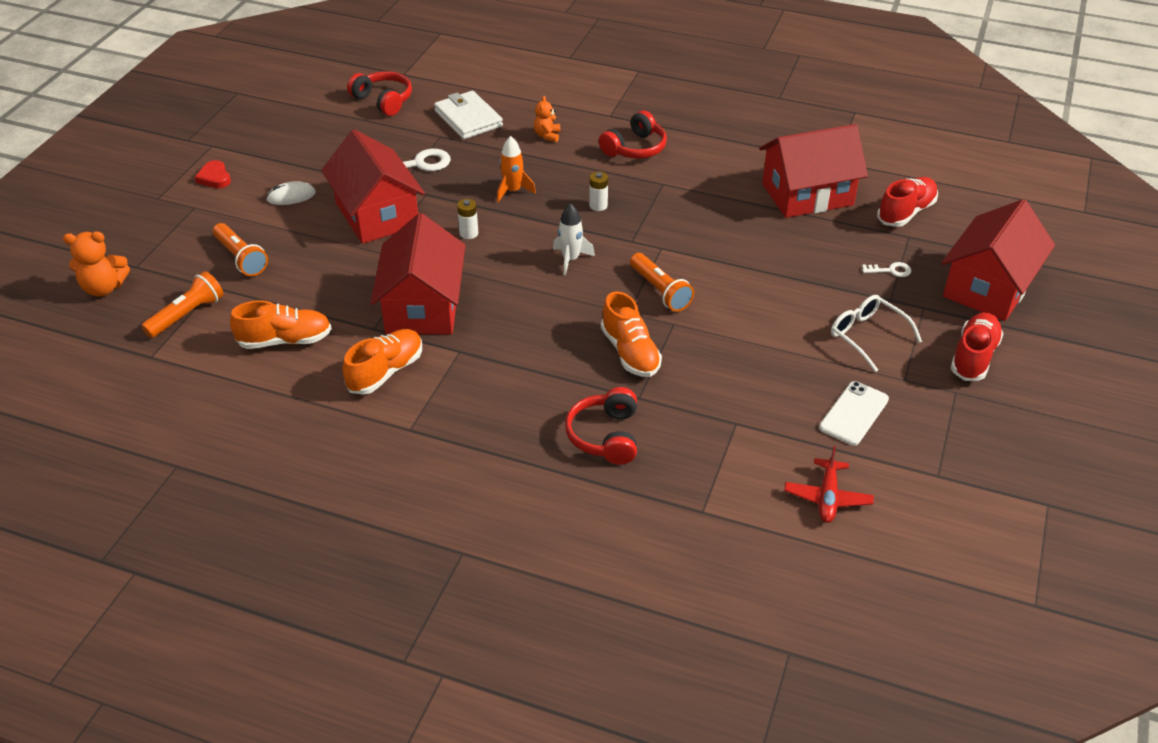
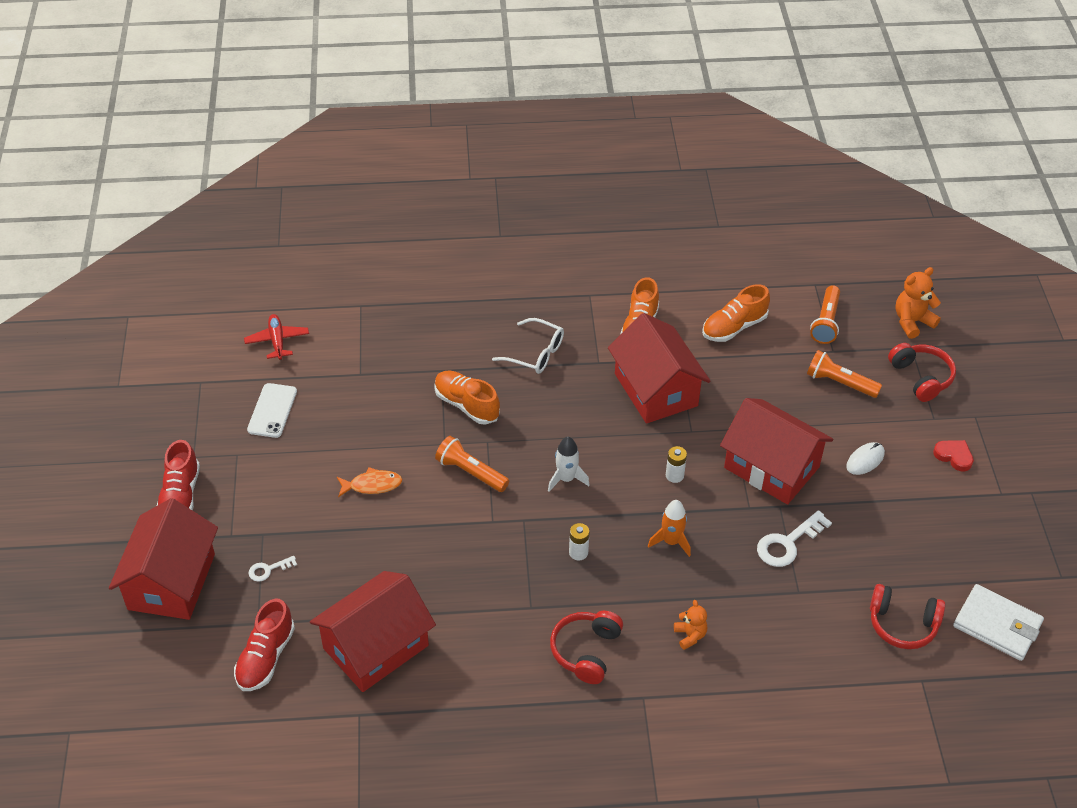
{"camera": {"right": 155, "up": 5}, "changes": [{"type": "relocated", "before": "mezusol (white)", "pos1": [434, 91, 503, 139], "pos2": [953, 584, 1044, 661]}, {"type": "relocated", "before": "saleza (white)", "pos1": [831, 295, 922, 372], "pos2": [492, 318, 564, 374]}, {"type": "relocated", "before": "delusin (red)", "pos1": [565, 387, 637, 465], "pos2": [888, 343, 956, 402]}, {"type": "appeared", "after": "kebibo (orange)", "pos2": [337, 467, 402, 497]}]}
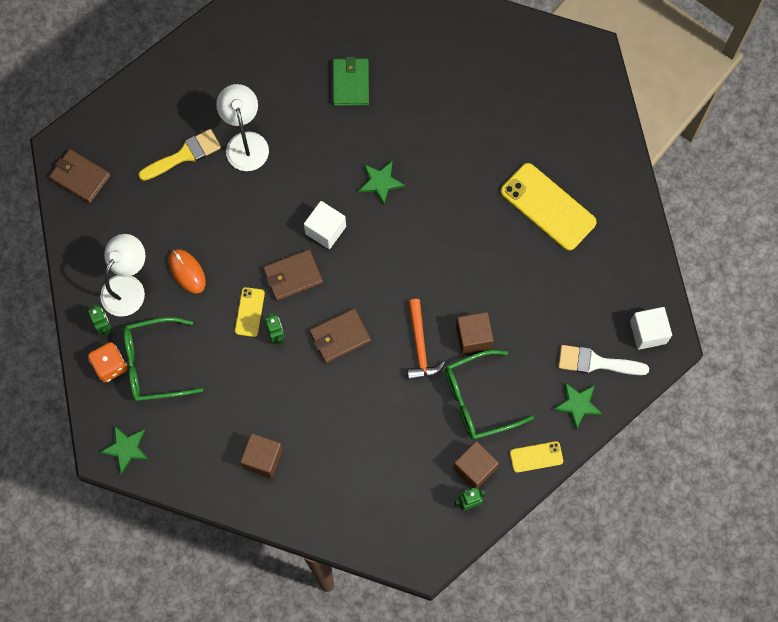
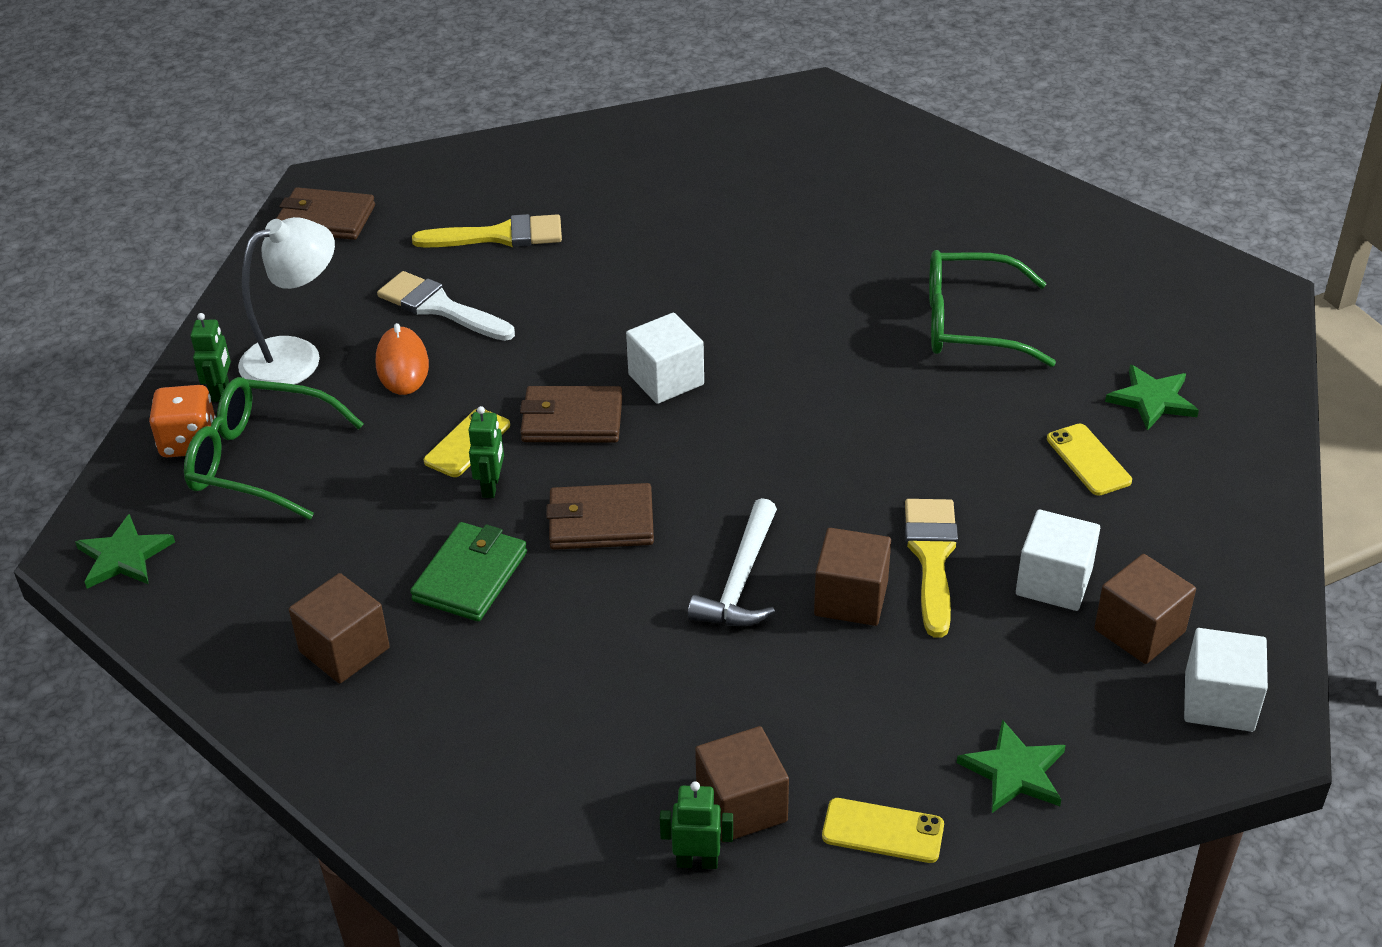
{"camera": {"right": 25, "up": -30}, "changes": [{"type": "relocated", "before": "mezusol (green)", "pos1": [333, 57, 369, 106], "pos2": [410, 522, 527, 622]}, {"type": "missing", "before": "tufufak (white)", "pos1": [216, 84, 269, 171]}, {"type": "spun", "before": "mezusol (brown)", "pos1": [49, 149, 111, 203], "pos2": [276, 187, 375, 240], "turn": -45}, {"type": "relocated", "before": "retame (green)", "pos1": [358, 161, 405, 205], "pos2": [1105, 365, 1199, 431]}, {"type": "size", "before": "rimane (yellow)", "pos1": [501, 163, 597, 251], "pos2": [1047, 423, 1132, 495], "scale": 0.51}, {"type": "colour", "before": "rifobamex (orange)", "after": "rifobamex (white)", "pos1": [407, 299, 446, 380], "pos2": [688, 498, 777, 626]}, {"type": "relocated", "before": "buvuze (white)", "pos1": [558, 345, 649, 375], "pos2": [377, 271, 515, 341]}, {"type": "relocated", "before": "saleza (green)", "pos1": [445, 350, 534, 439], "pos2": [929, 250, 1056, 367]}, {"type": "appeared", "after": "buvuze (yellow)", "pos2": [905, 499, 958, 638]}, {"type": "appeared", "after": "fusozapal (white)", "pos2": [1016, 509, 1100, 611]}, {"type": "appeared", "after": "fusozapal (brown)", "pos2": [1094, 554, 1196, 664]}]}
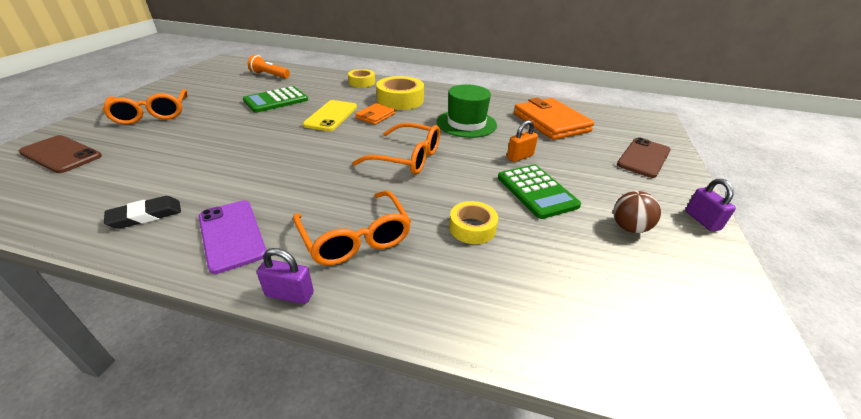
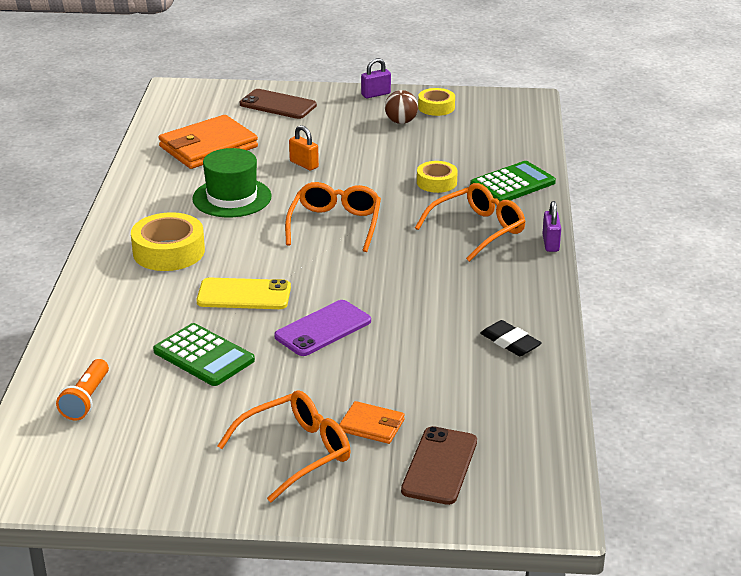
{"camera": {"right": -100, "up": -5}, "changes": [{"type": "relocated", "before": "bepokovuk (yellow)", "pos1": [348, 69, 375, 88], "pos2": [418, 88, 455, 116]}, {"type": "relocated", "before": "mezusol (orange)", "pos1": [355, 103, 395, 125], "pos2": [339, 401, 405, 444]}, {"type": "relocated", "before": "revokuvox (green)", "pos1": [498, 165, 581, 219], "pos2": [470, 161, 556, 201]}, {"type": "relocated", "before": "rimane (purple)", "pos1": [199, 200, 266, 274], "pos2": [274, 300, 371, 356]}]}
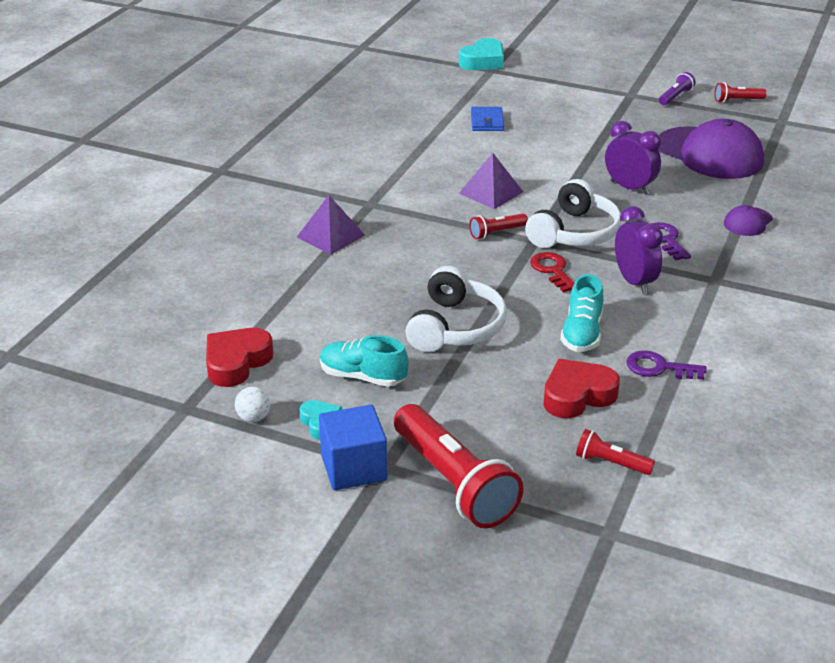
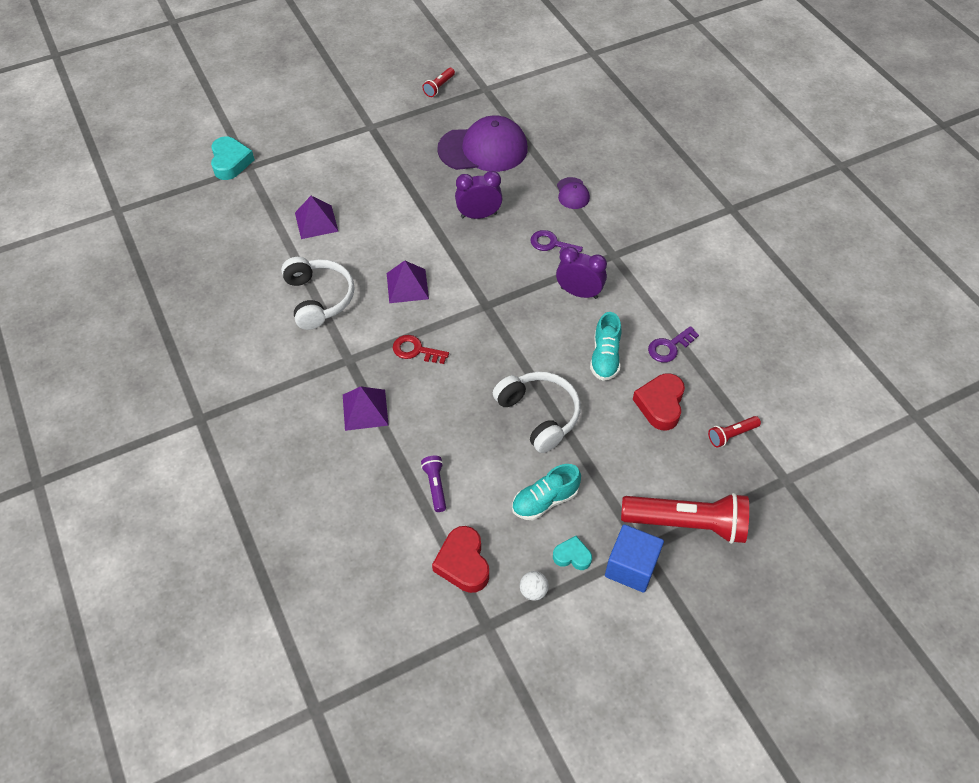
{"camera": {"right": -50, "up": 20}, "changes": [{"type": "relocated", "before": "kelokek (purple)", "pos1": [659, 72, 695, 105], "pos2": [421, 456, 446, 512]}, {"type": "exchanged", "before": "mezusol (blue)", "after": "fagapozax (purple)", "pos1": [471, 107, 504, 131], "pos2": [295, 196, 339, 239]}, {"type": "relocated", "before": "delusin (white)", "pos1": [525, 179, 621, 248], "pos2": [281, 257, 354, 330]}, {"type": "missing", "before": "kelokek (red)", "pos1": [469, 214, 528, 239]}, {"type": "relocated", "before": "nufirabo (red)", "pos1": [530, 252, 575, 292], "pos2": [393, 335, 449, 364]}, {"type": "spun", "before": "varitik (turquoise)", "pos1": [560, 274, 604, 352], "pos2": [590, 312, 622, 381], "turn": 45}]}
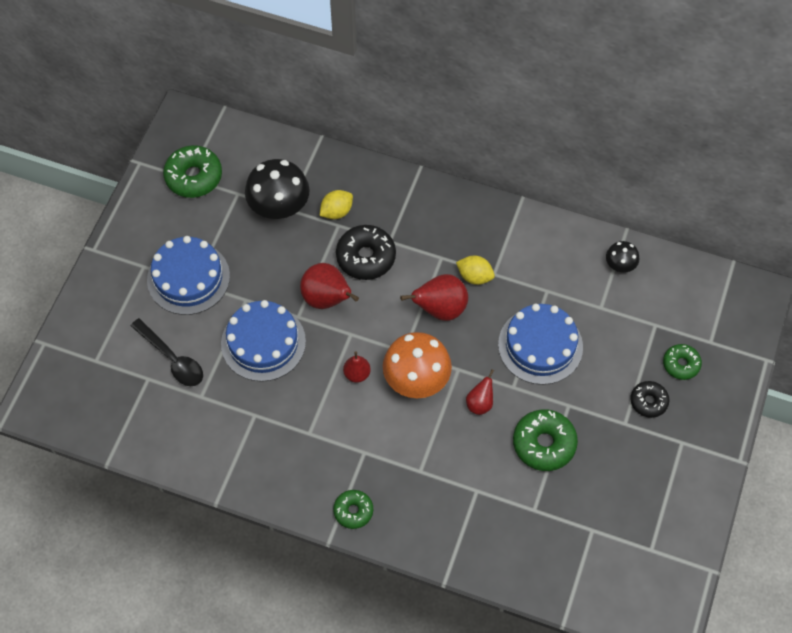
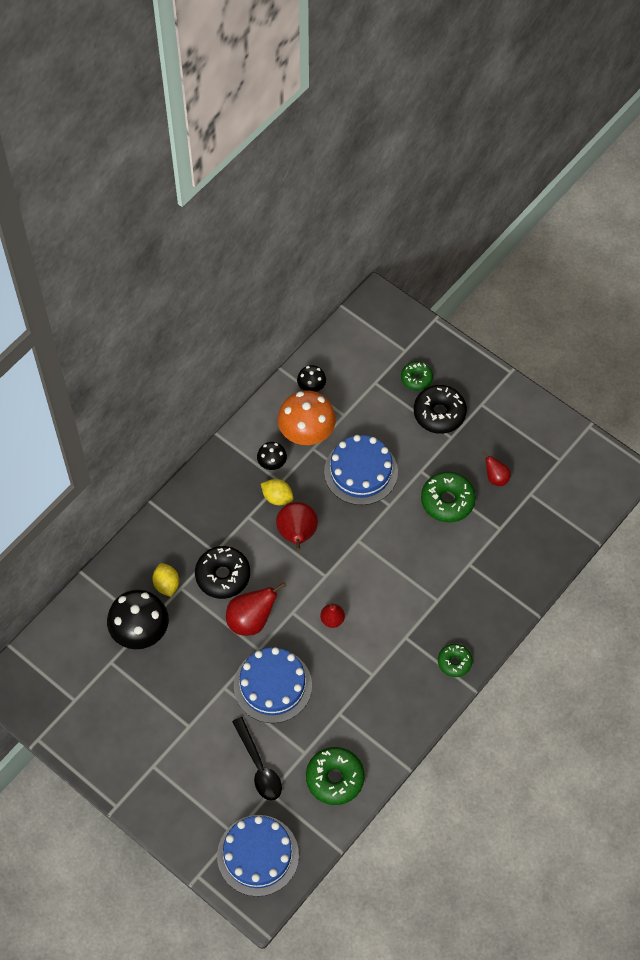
{"camera": {"right": -70, "up": 0}, "changes": [{"type": "relocated", "before": "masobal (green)", "pos1": [163, 145, 222, 198], "pos2": [306, 747, 365, 805]}, {"type": "relocated", "before": "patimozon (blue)", "pos1": [147, 236, 230, 315], "pos2": [217, 815, 299, 897]}, {"type": "spun", "before": "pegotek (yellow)", "pos1": [456, 256, 495, 285], "pos2": [261, 479, 293, 505], "turn": 75}, {"type": "spun", "before": "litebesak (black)", "pos1": [131, 318, 203, 386], "pos2": [232, 717, 282, 801], "turn": 90}, {"type": "relocated", "before": "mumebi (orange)", "pos1": [383, 332, 452, 398], "pos2": [278, 390, 336, 445]}, {"type": "relocated", "before": "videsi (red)", "pos1": [466, 369, 494, 415], "pos2": [483, 451, 511, 486]}, {"type": "size", "before": "masobal (black)", "pos1": [630, 381, 669, 418], "pos2": [414, 385, 467, 434], "scale": 1.64}, {"type": "appeared", "after": "mumebi (black)", "pos2": [257, 442, 287, 470]}]}
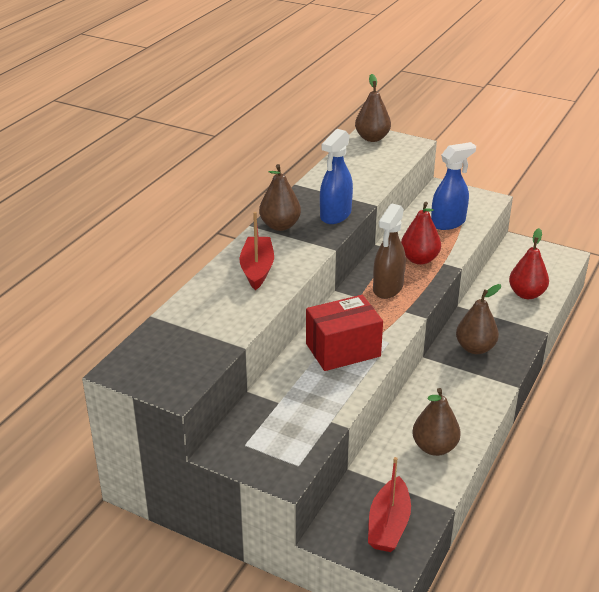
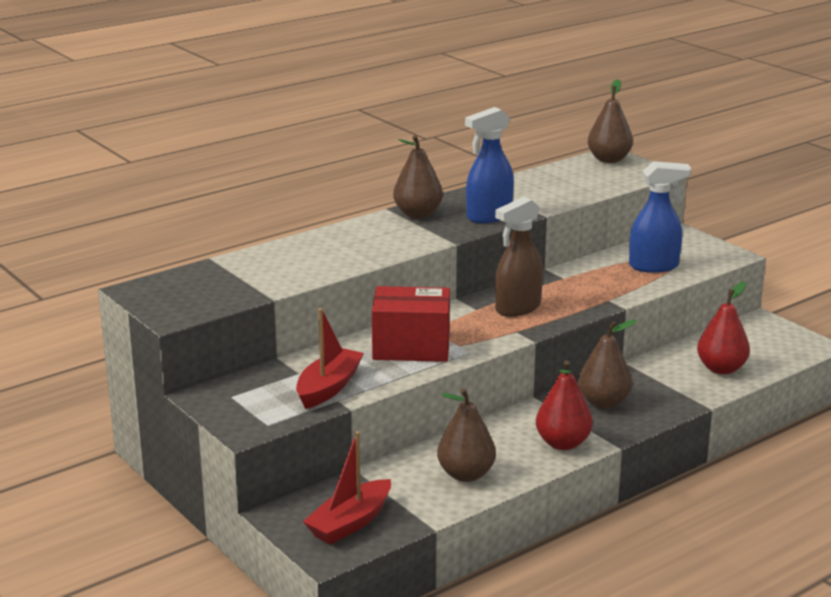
{"camera": {"right": 25, "up": -10}, "changes": [{"type": "relocated", "before": "videsi (red)", "pos1": [401, 202, 441, 265], "pos2": [536, 360, 593, 450]}, {"type": "relocated", "before": "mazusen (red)", "pos1": [239, 212, 274, 290], "pos2": [296, 308, 364, 409]}]}
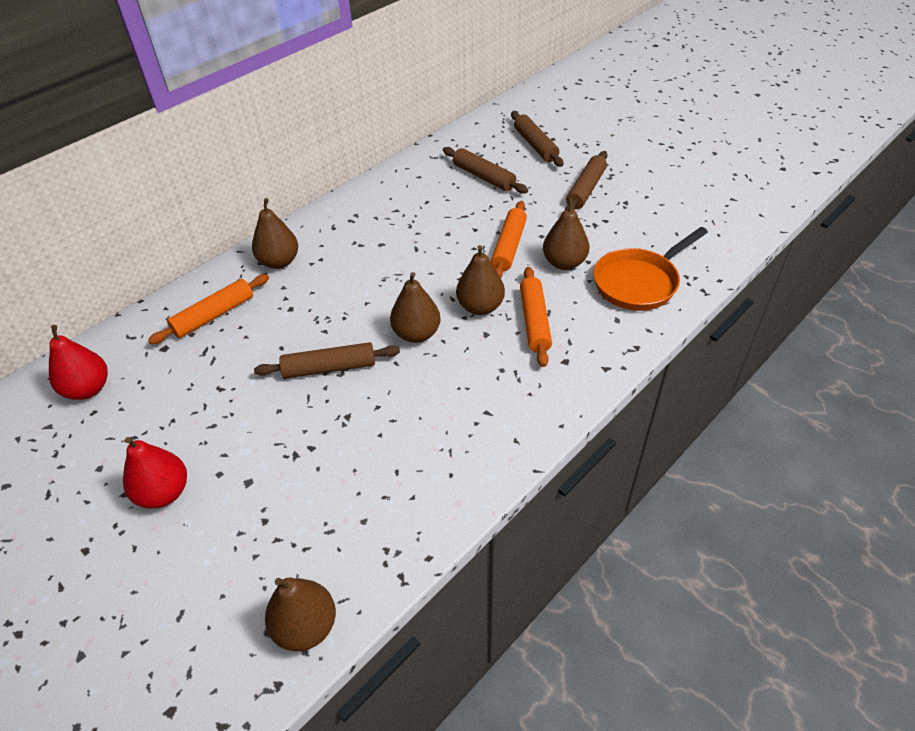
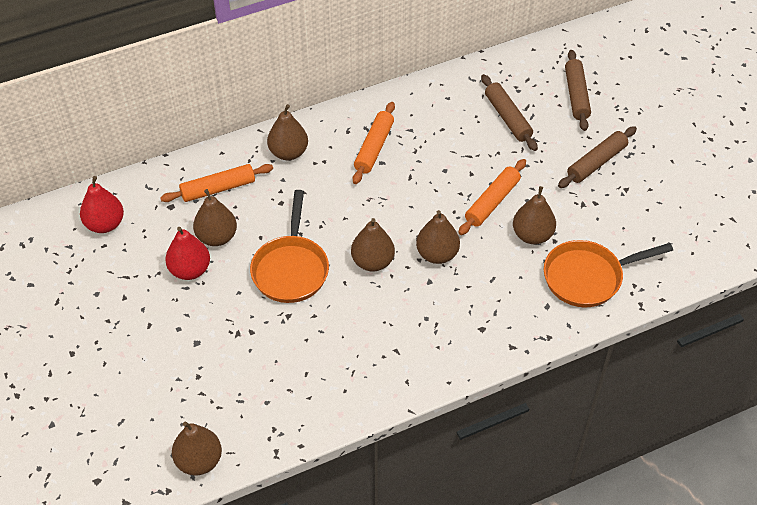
{"camera": {"right": 20, "up": 5}, "changes": [{"type": "relocated", "before": "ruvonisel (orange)", "pos1": [520, 267, 552, 367], "pos2": [353, 102, 395, 184]}, {"type": "exchanged", "before": "ruvonisel (brown)", "after": "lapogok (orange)", "pos1": [254, 342, 400, 379], "pos2": [250, 190, 329, 303]}, {"type": "relocated", "before": "videsi (red)", "pos1": [123, 437, 187, 509], "pos2": [165, 227, 210, 280]}, {"type": "appeared", "after": "videsi (brown)", "pos2": [193, 189, 237, 246]}]}
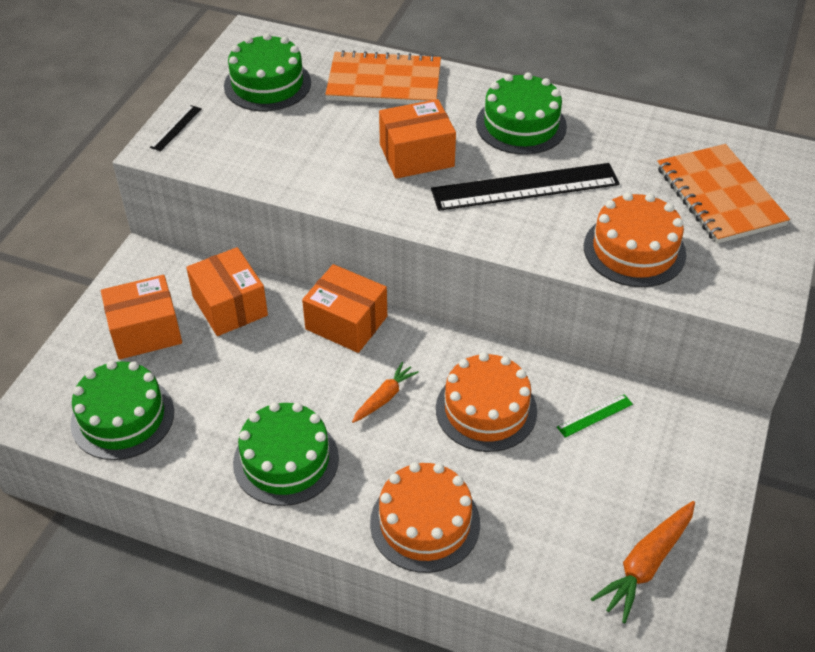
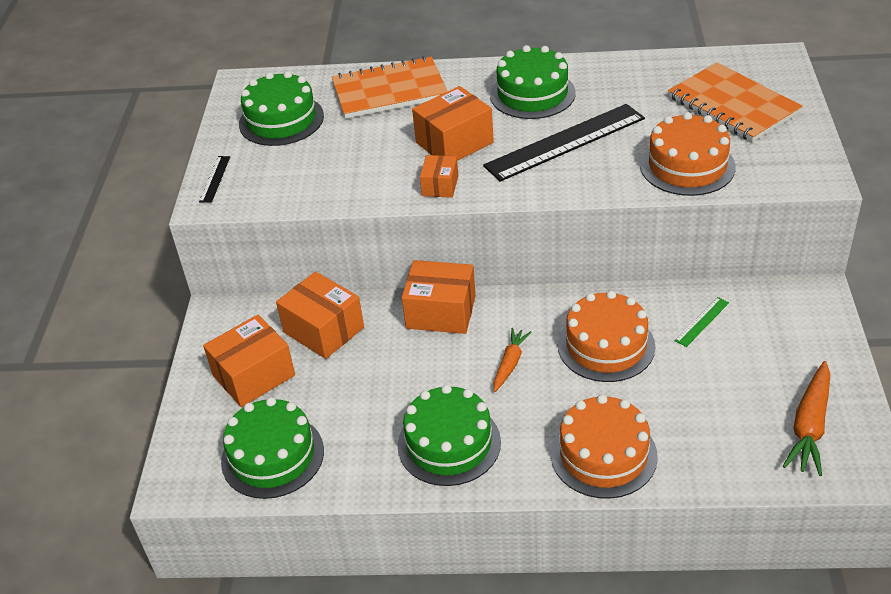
{"camera": {"right": -15, "up": -5}, "changes": [{"type": "appeared", "after": "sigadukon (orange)", "pos2": [420, 155, 458, 198]}]}
